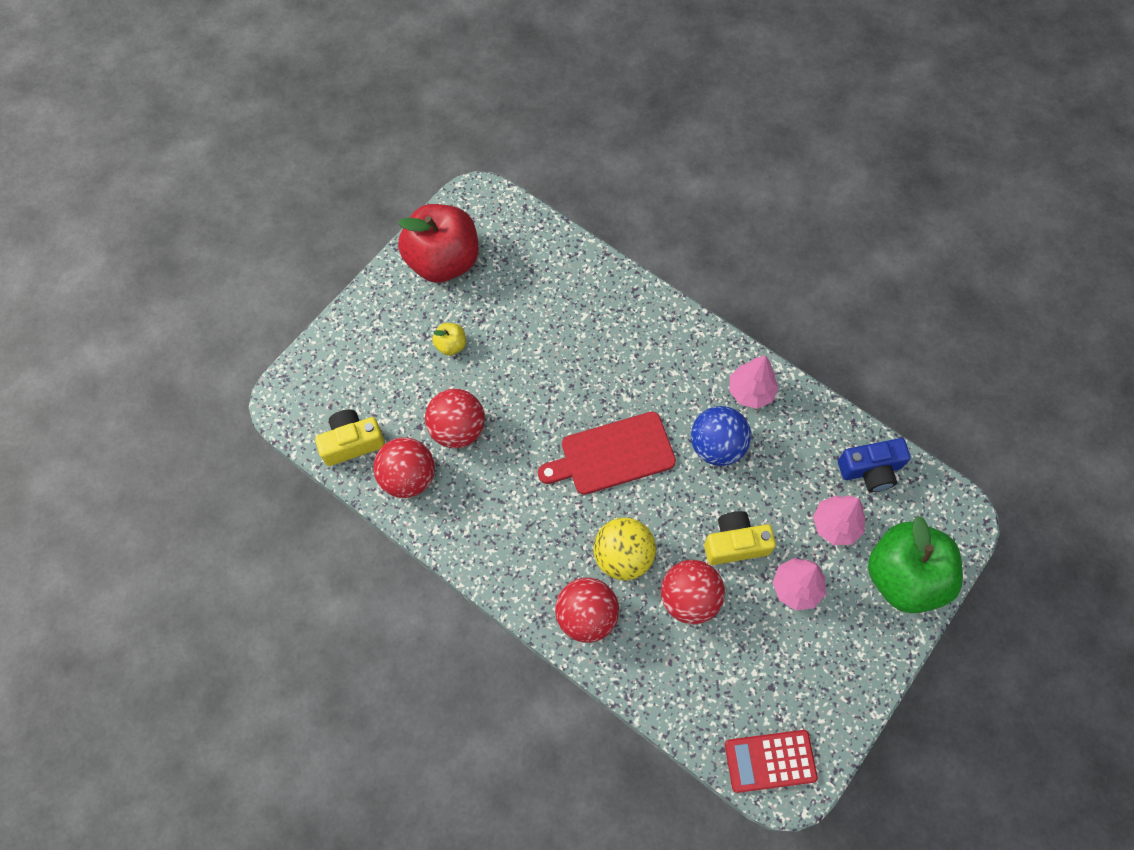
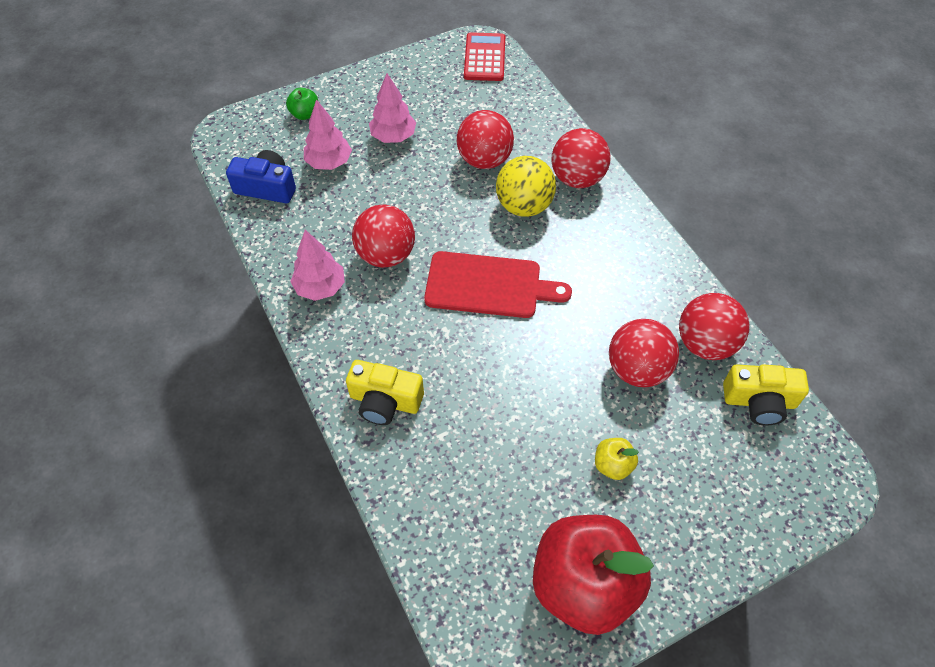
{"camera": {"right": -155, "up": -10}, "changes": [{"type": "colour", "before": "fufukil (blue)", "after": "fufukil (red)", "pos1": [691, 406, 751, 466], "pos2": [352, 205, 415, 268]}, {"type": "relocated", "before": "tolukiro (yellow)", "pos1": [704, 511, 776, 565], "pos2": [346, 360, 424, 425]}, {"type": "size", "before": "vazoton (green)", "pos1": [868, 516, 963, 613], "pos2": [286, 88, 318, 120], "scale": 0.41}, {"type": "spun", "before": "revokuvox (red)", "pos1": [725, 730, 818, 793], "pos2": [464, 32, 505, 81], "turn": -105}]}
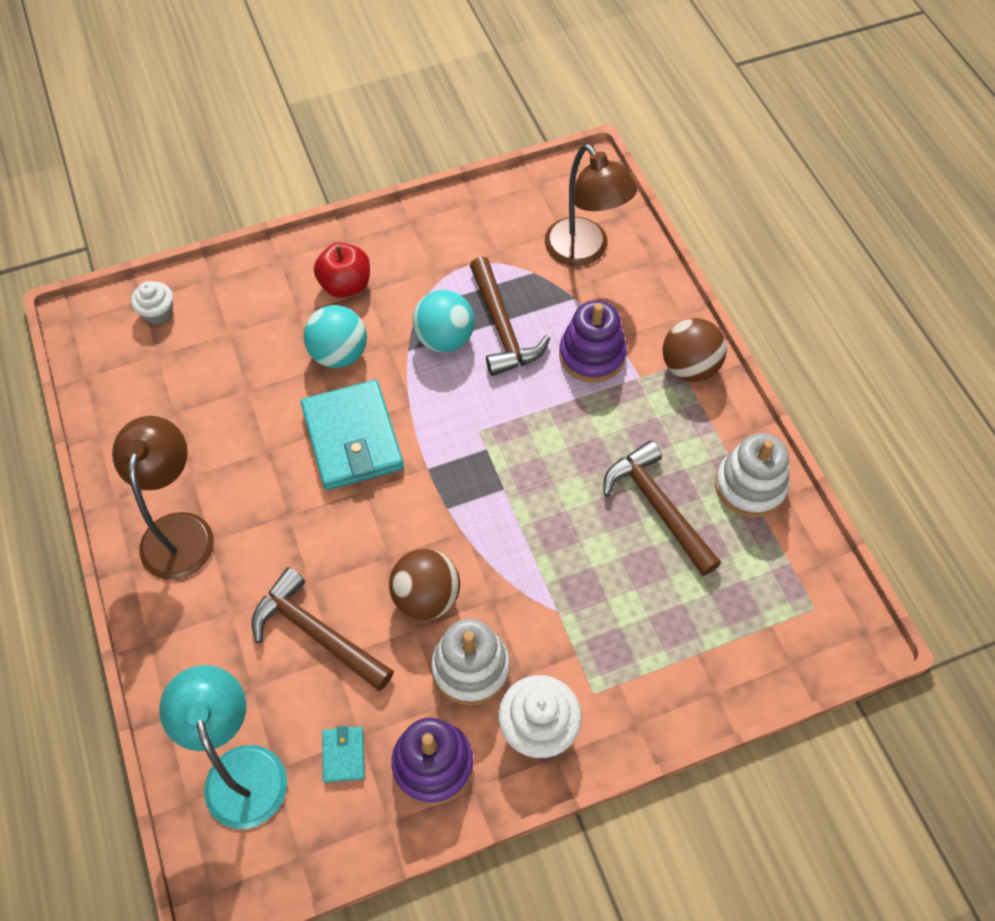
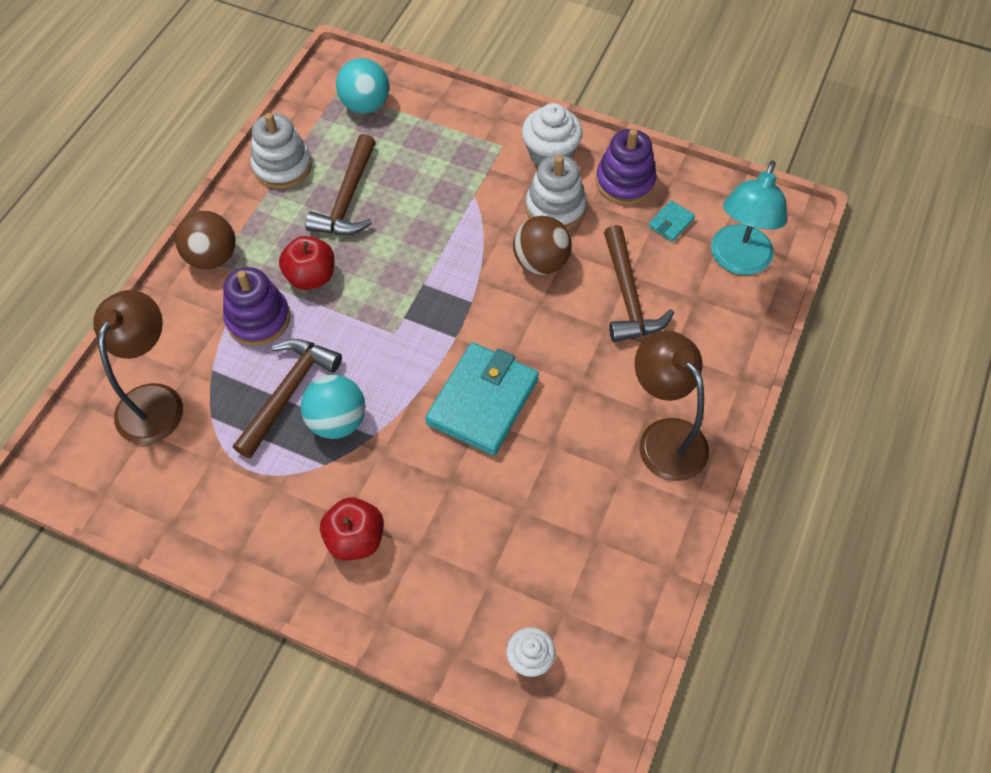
{"camera": {"right": -135, "up": 0}, "changes": [{"type": "relocated", "before": "fufukil (turquoise)", "pos1": [304, 305, 367, 368], "pos2": [336, 58, 389, 113]}, {"type": "spun", "before": "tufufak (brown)", "pos1": [112, 416, 214, 580], "pos2": [635, 330, 709, 481], "turn": 105}, {"type": "appeared", "after": "vazoton (red)", "pos2": [279, 236, 334, 290]}]}
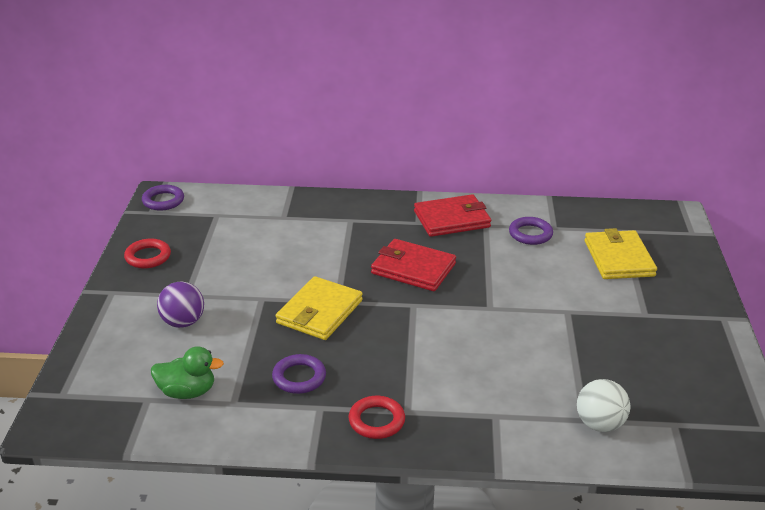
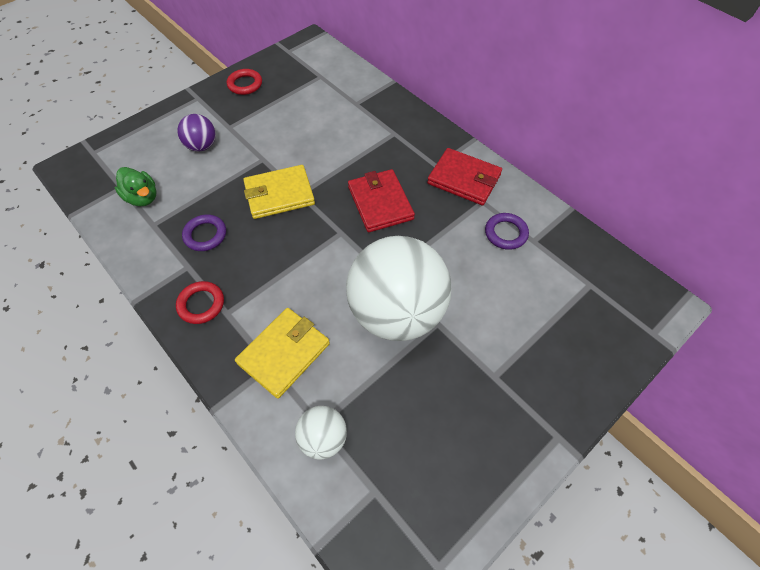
{"camera": {"right": 45, "up": 25}, "changes": [{"type": "missing", "before": "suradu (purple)", "pos1": [142, 185, 184, 211]}, {"type": "relocated", "before": "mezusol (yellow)", "pos1": [585, 228, 657, 279], "pos2": [235, 308, 330, 399]}, {"type": "appeared", "after": "fufukil (white)", "pos2": [346, 236, 451, 341]}]}
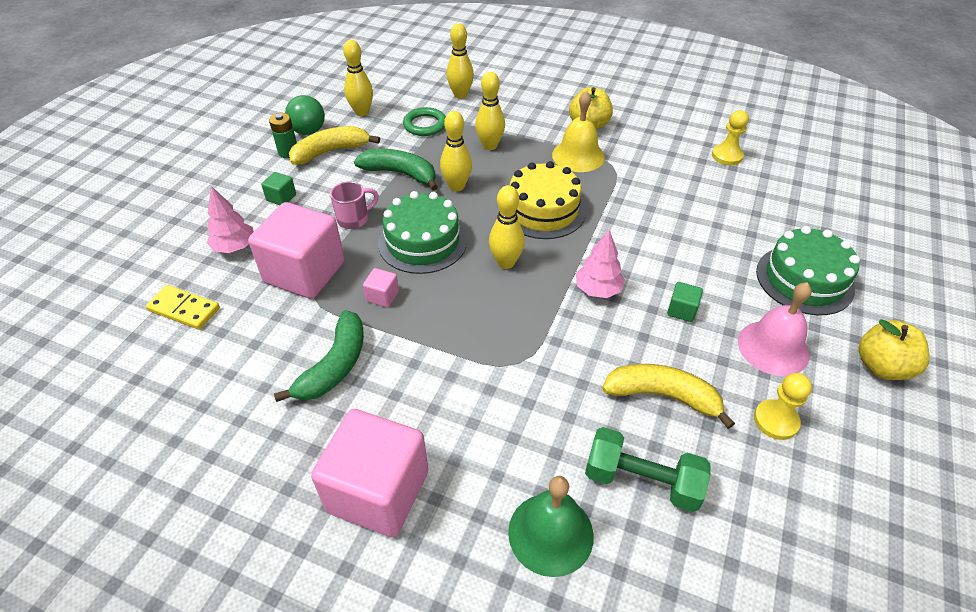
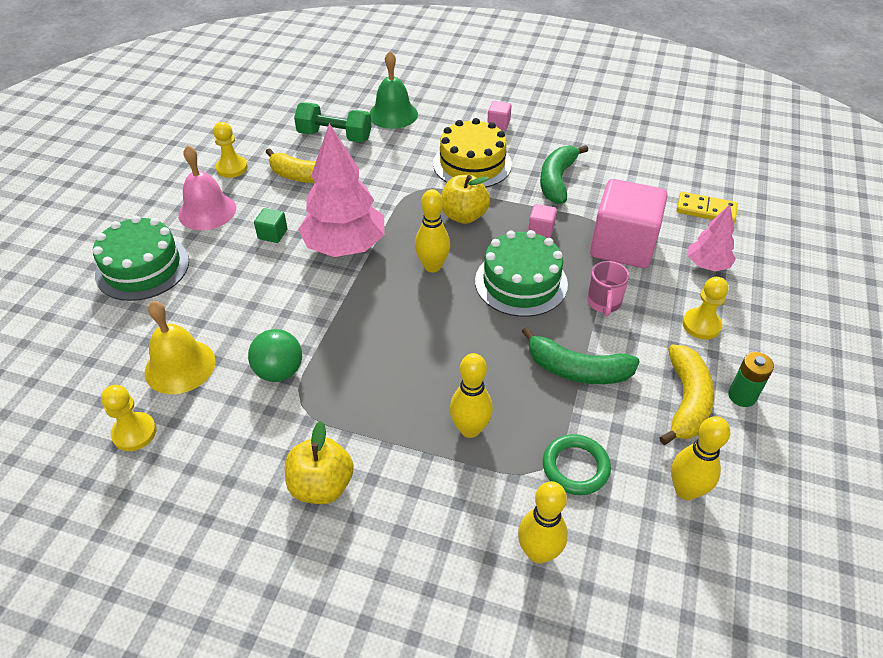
{"camera": {"right": 175, "up": 0}, "changes": [{"type": "relocated", "before": "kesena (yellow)", "pos1": [552, 91, 605, 172], "pos2": [145, 301, 216, 394]}, {"type": "relocated", "before": "fufukil (green)", "pos1": [285, 95, 325, 135], "pos2": [248, 329, 302, 382]}, {"type": "missing", "before": "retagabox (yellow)", "pos1": [440, 111, 472, 192]}, {"type": "spun", "before": "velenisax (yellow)", "pos1": [289, 126, 380, 165], "pos2": [659, 345, 714, 445], "turn": -45}, {"type": "relocated", "before": "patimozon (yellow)", "pos1": [510, 161, 586, 239], "pos2": [433, 118, 512, 188]}, {"type": "exchanged", "before": "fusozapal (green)", "after": "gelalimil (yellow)", "pos1": [261, 172, 296, 205], "pos2": [682, 277, 729, 340]}, {"type": "spun", "before": "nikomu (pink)", "pos1": [330, 181, 379, 229], "pos2": [587, 261, 630, 316], "turn": -45}, {"type": "size", "before": "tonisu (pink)", "pos1": [576, 230, 625, 298], "pos2": [298, 123, 385, 257], "scale": 1.87}, {"type": "relocated", "before": "vazoton (yellow)", "pos1": [858, 319, 930, 380], "pos2": [441, 175, 490, 224]}, {"type": "size", "before": "fusozapal (pink)", "pos1": [311, 409, 428, 537], "pos2": [487, 101, 512, 130], "scale": 0.41}]}
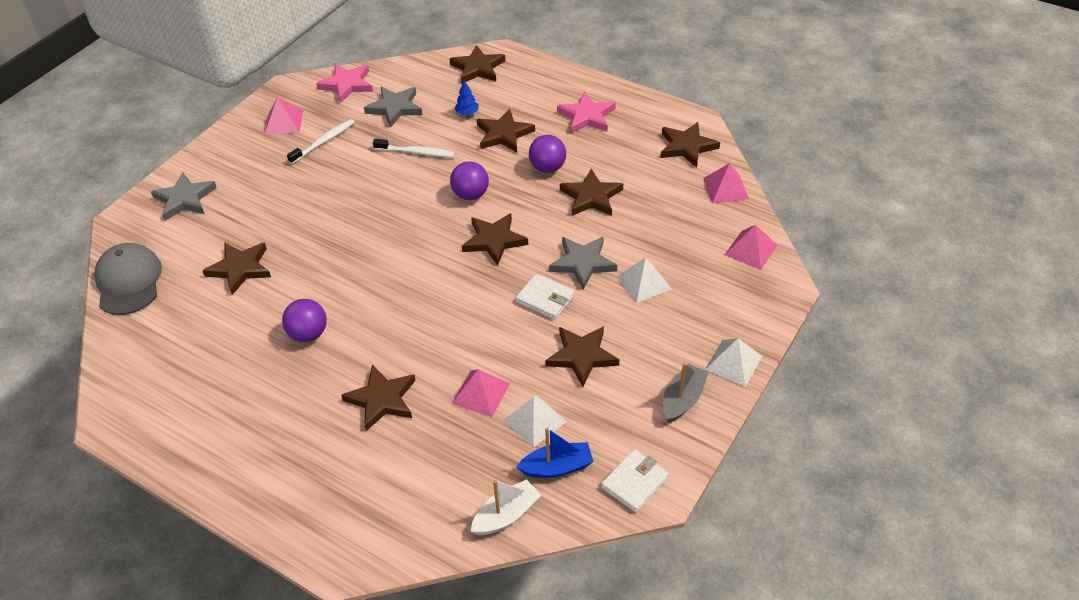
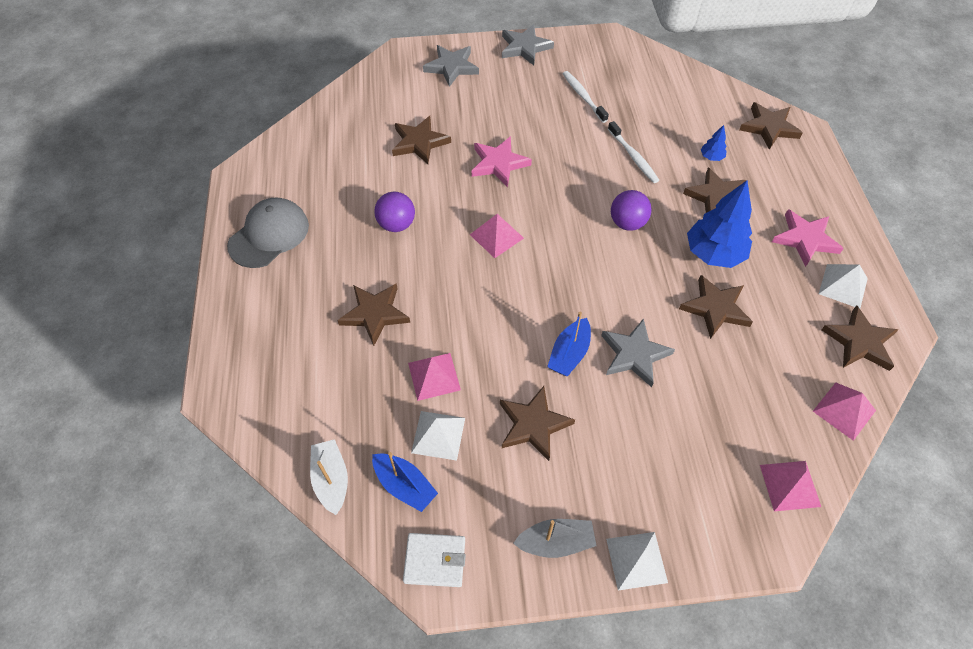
{"camera": {"right": 50, "up": 10}, "changes": [{"type": "relocated", "before": "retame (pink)", "pos1": [316, 64, 373, 103], "pos2": [471, 136, 532, 187]}, {"type": "relocated", "before": "retame (grey)", "pos1": [364, 87, 422, 128], "pos2": [502, 24, 554, 65]}, {"type": "relocated", "before": "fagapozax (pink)", "pos1": [265, 97, 303, 134], "pos2": [470, 214, 524, 258]}, {"type": "spun", "before": "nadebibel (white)", "pos1": [287, 119, 355, 164], "pos2": [562, 71, 609, 123], "turn": -120}, {"type": "exchanged", "before": "fufukil (purple)", "after": "tonisu (blue)", "pos1": [529, 135, 566, 173], "pos2": [687, 180, 752, 268]}, {"type": "missing", "before": "retame (brown)", "pos1": [462, 213, 528, 265]}, {"type": "relocated", "before": "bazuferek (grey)", "pos1": [94, 243, 162, 315], "pos2": [227, 198, 309, 268]}, {"type": "relocated", "before": "fagapozax (white)", "pos1": [616, 258, 671, 303], "pos2": [819, 264, 868, 308]}, {"type": "exchanged", "before": "mezusol (white)", "after": "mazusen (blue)", "pos1": [516, 274, 575, 320], "pos2": [547, 312, 591, 376]}, {"type": "spun", "before": "mazusen (white)", "pos1": [471, 479, 541, 535], "pos2": [310, 439, 348, 515], "turn": -120}]}
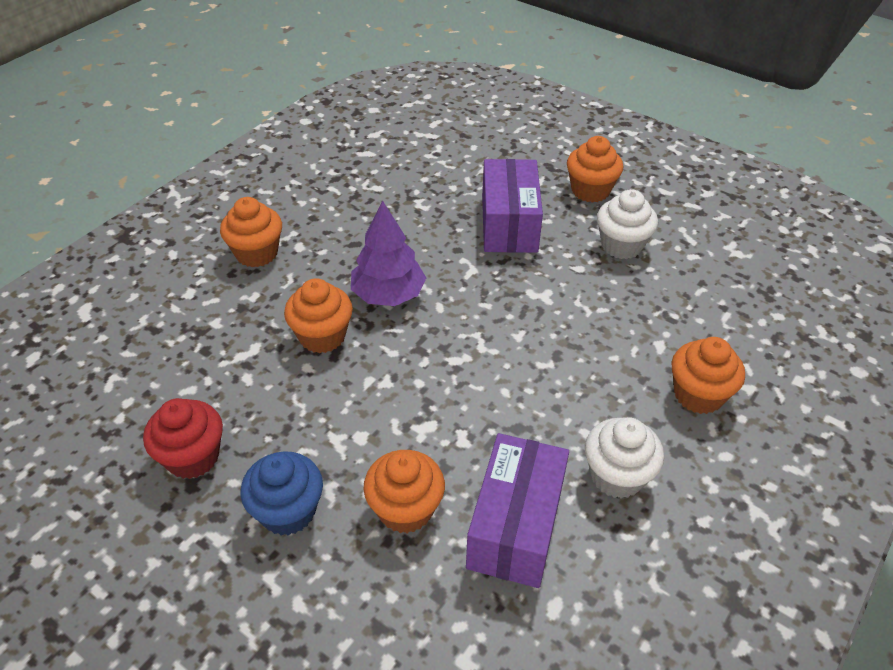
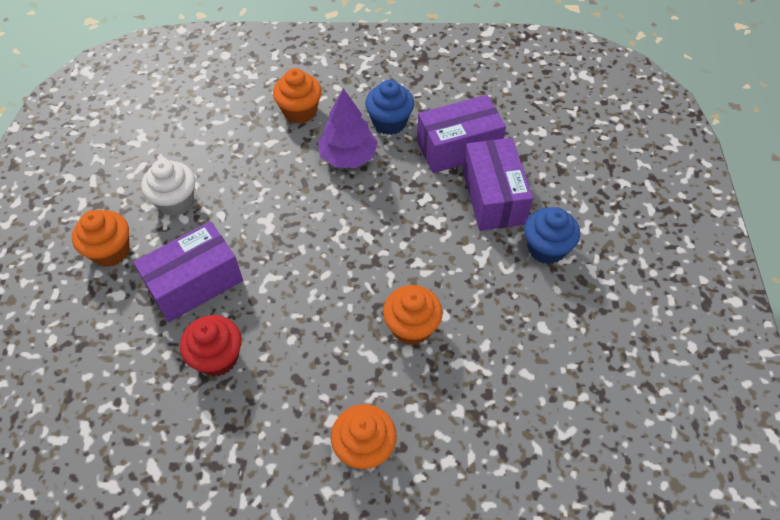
{"camera": {"right": -125, "up": 10}, "changes": [{"type": "relocated", "before": "tonisu (purple)", "pos1": [351, 201, 426, 306], "pos2": [318, 88, 378, 168]}, {"type": "relocated", "before": "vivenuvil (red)", "pos1": [143, 398, 223, 479], "pos2": [180, 315, 242, 377]}, {"type": "colour", "before": "vivenuvil (white)", "after": "vivenuvil (blue)", "pos1": [585, 417, 664, 499], "pos2": [365, 79, 414, 135]}, {"type": "exchanged", "before": "vivenuvil (orange)", "after": "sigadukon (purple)", "pos1": [363, 450, 445, 533], "pos2": [463, 138, 533, 231]}]}
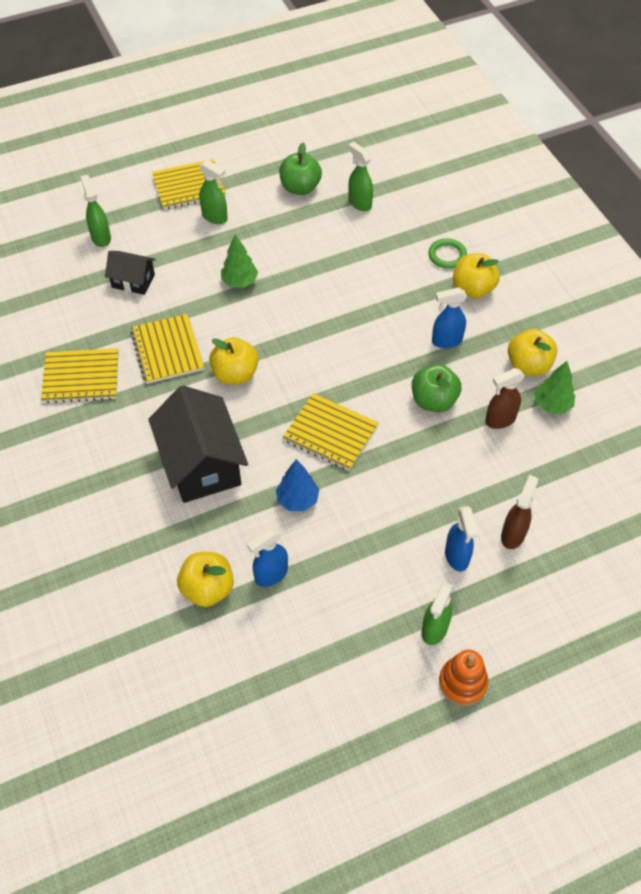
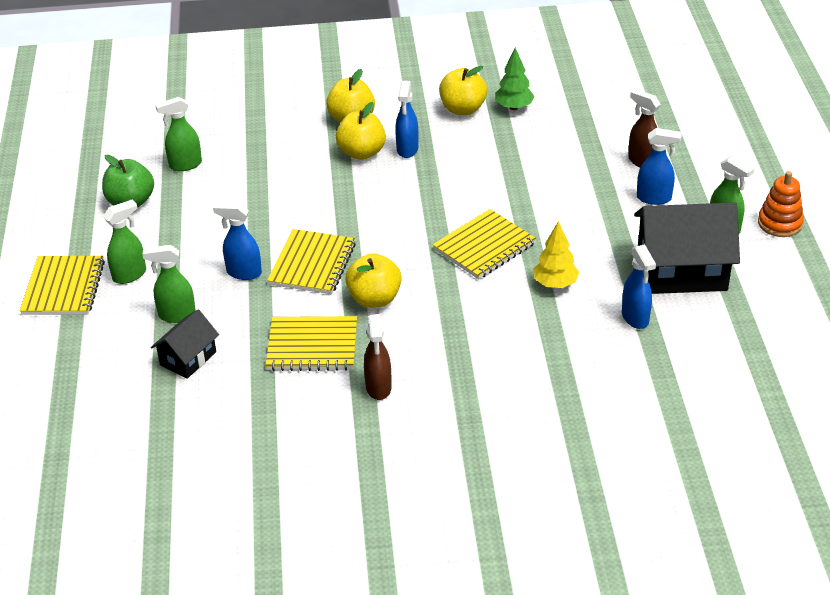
{"camera": {"right": -70, "up": -15}, "changes": [{"type": "relocated", "before": "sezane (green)", "pos1": [80, 175, 111, 247], "pos2": [142, 245, 196, 323]}, {"type": "exchanged", "before": "tonisu (green)", "after": "sezane (blue)", "pos1": [221, 234, 258, 288], "pos2": [213, 203, 262, 280]}, {"type": "missing", "before": "suradu (green)", "pos1": [428, 238, 467, 269]}, {"type": "relocated", "before": "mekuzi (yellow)", "pos1": [41, 348, 119, 404], "pos2": [267, 229, 356, 294]}, {"type": "missing", "before": "vazoton (green)", "pos1": [412, 364, 462, 412]}, {"type": "relocated", "before": "sezane (brown)", "pos1": [485, 368, 525, 429], "pos2": [364, 314, 392, 400]}, {"type": "relocated", "before": "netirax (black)", "pos1": [148, 385, 248, 503], "pos2": [634, 202, 740, 294]}, {"type": "colour", "before": "tonisu (blue)", "after": "tonisu (yellow)", "pos1": [276, 459, 319, 511], "pos2": [533, 221, 579, 288]}, {"type": "relocated", "before": "vazoton (yellow)", "pos1": [177, 552, 234, 607], "pos2": [336, 102, 386, 160]}]}
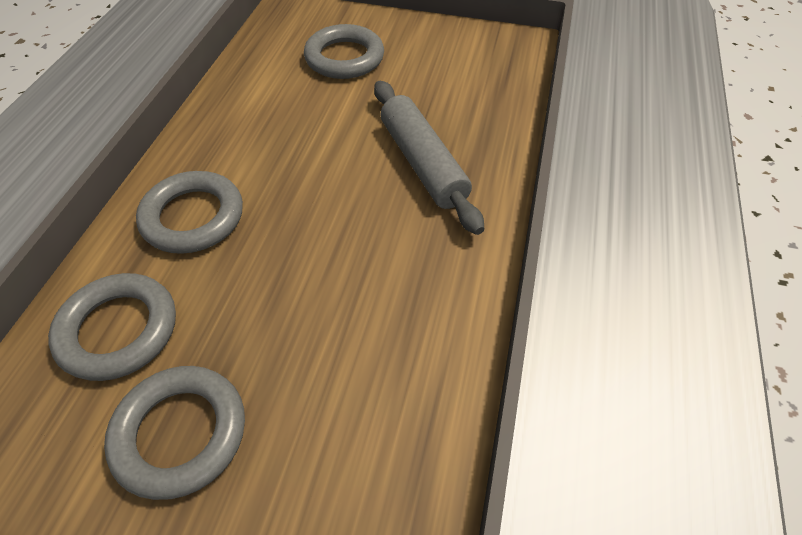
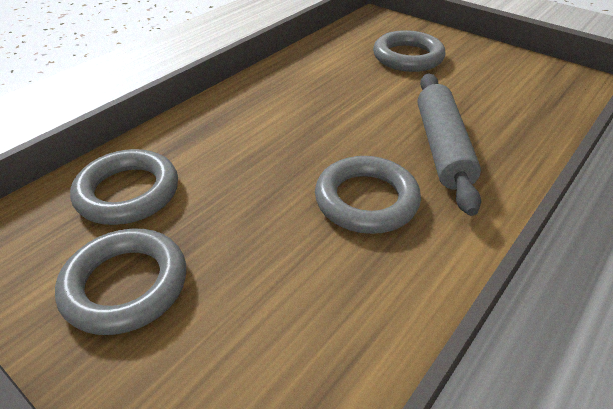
{"camera": {"right": 25, "up": -10}, "changes": [{"type": "relocated", "before": "suradu (grey)", "pos1": [136, 171, 243, 254], "pos2": [315, 156, 421, 234]}]}
